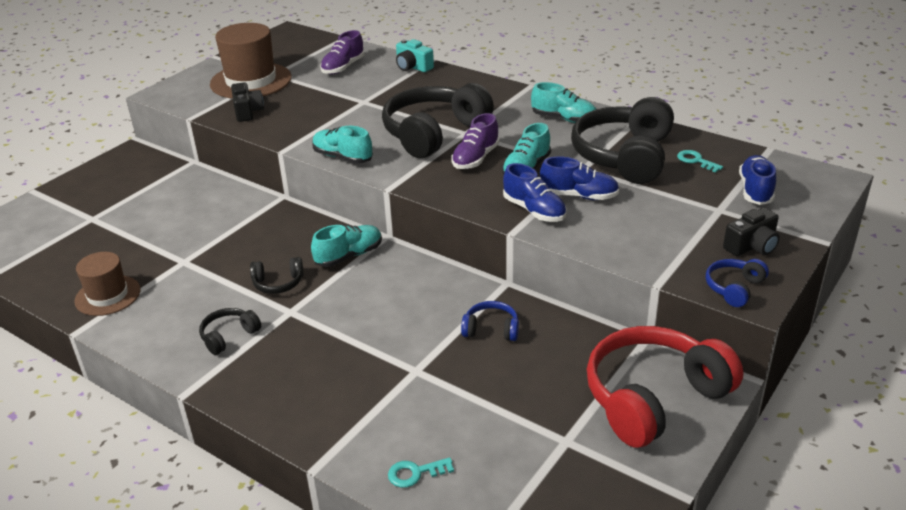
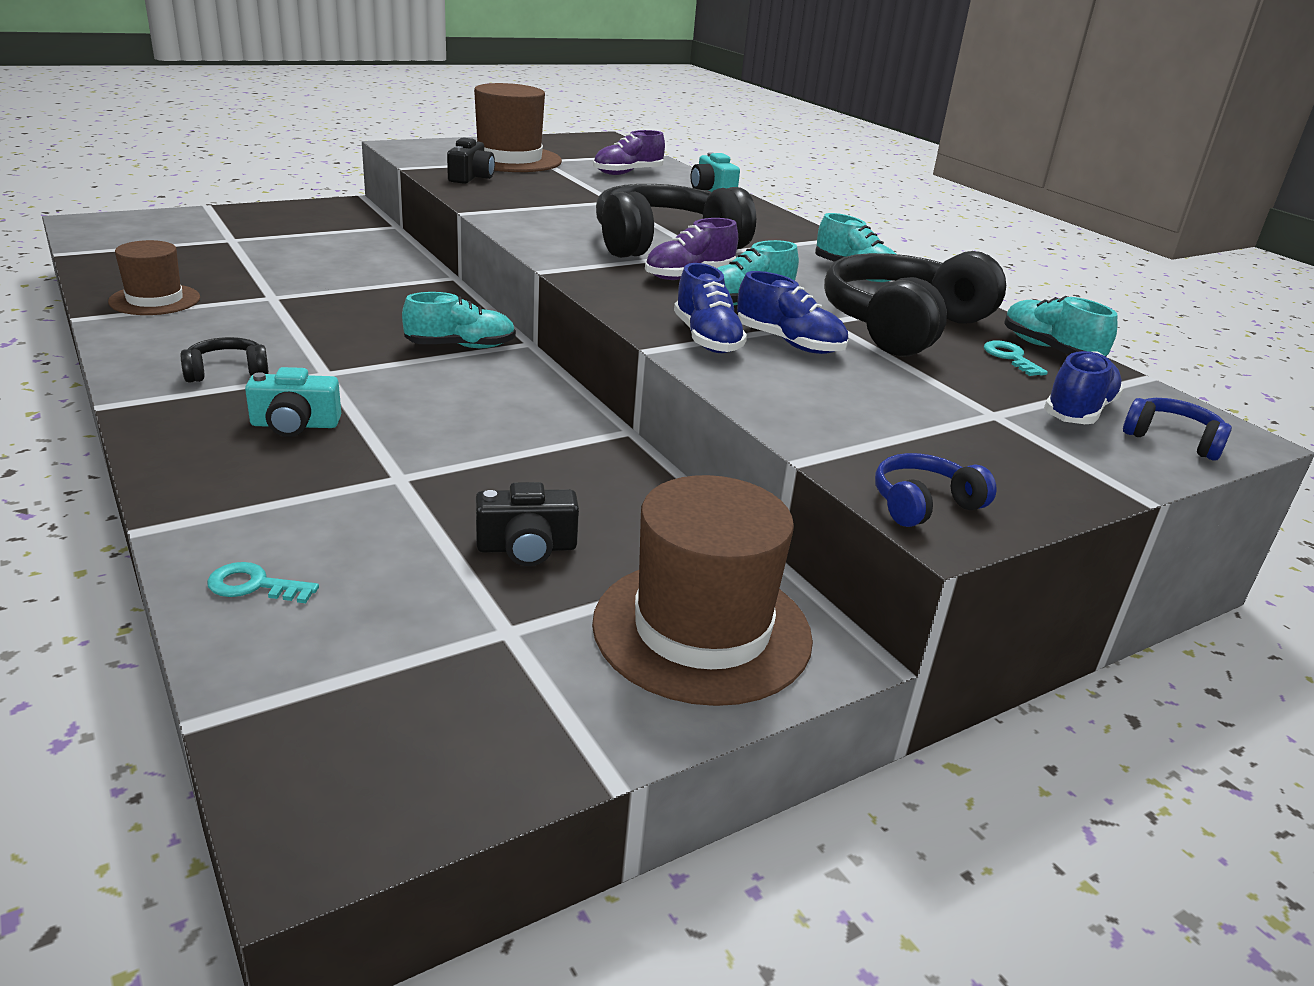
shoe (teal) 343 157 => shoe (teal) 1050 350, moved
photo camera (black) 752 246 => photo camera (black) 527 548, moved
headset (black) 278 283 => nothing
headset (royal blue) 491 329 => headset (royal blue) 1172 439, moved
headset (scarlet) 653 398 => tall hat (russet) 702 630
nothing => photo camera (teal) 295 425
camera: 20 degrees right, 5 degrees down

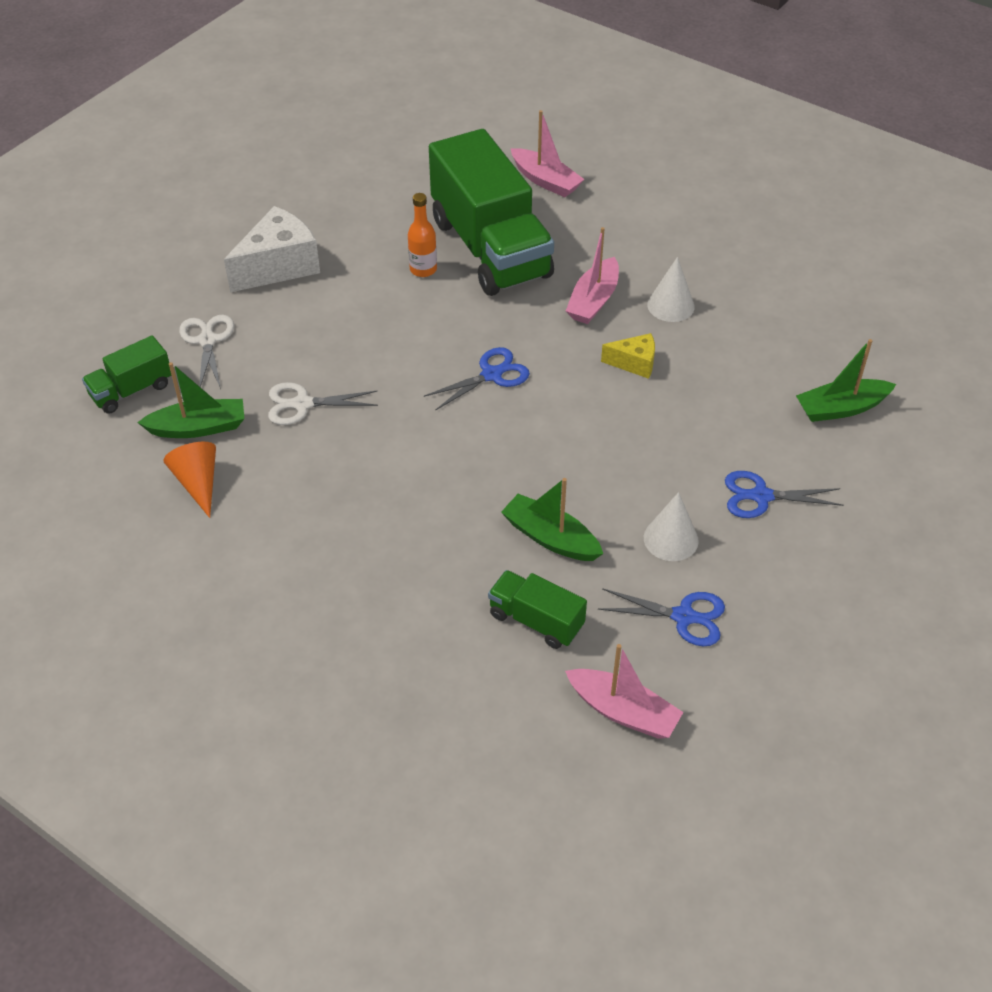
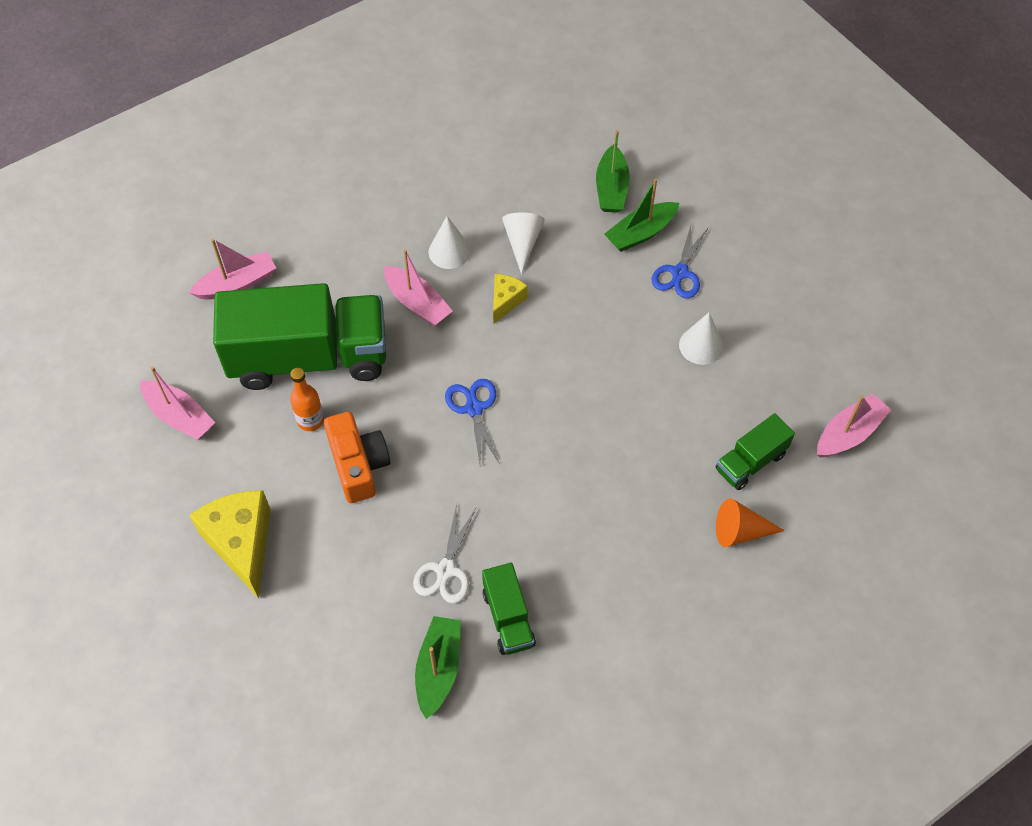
piece of cheese (pure white) 279 266 => piece of cheese (bright yellow) 241 544
scissors (pure white) 207 340 => nothing
toy truck (leaf-green) 131 390 => toy truck (leaf-green) 508 618, moved
solid cone (bright orange) 198 482 => solid cone (bright orange) 740 531, moved
toy boat (leaf-green) 550 538 => toy boat (leaf-green) 640 233, moved
scissors (royal blue) 684 616 => nothing
nothing => solid cone (pure white) 522 243
nothing => toy boat (pink) 180 416
nothing => photo camera (bright orange) 358 465
camera: 70 degrees left, 10 degrees up

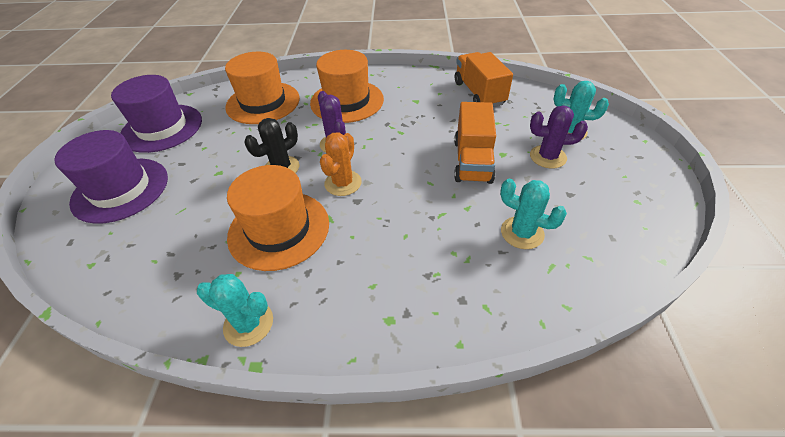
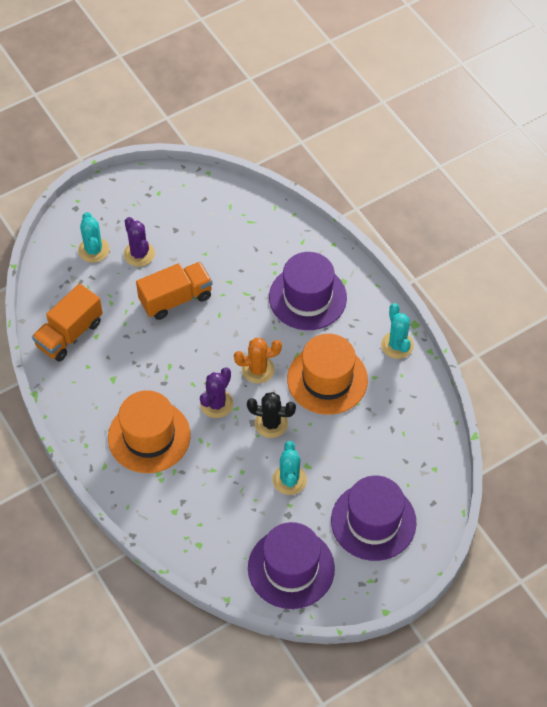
tall hat (bright orange) 263 103 => nothing
prickly plant (teal) 522 233 => prickly plant (teal) 289 480, moved
nothing => tall hat (purple) 307 297
camera: 125 degrees left, 10 degrees up

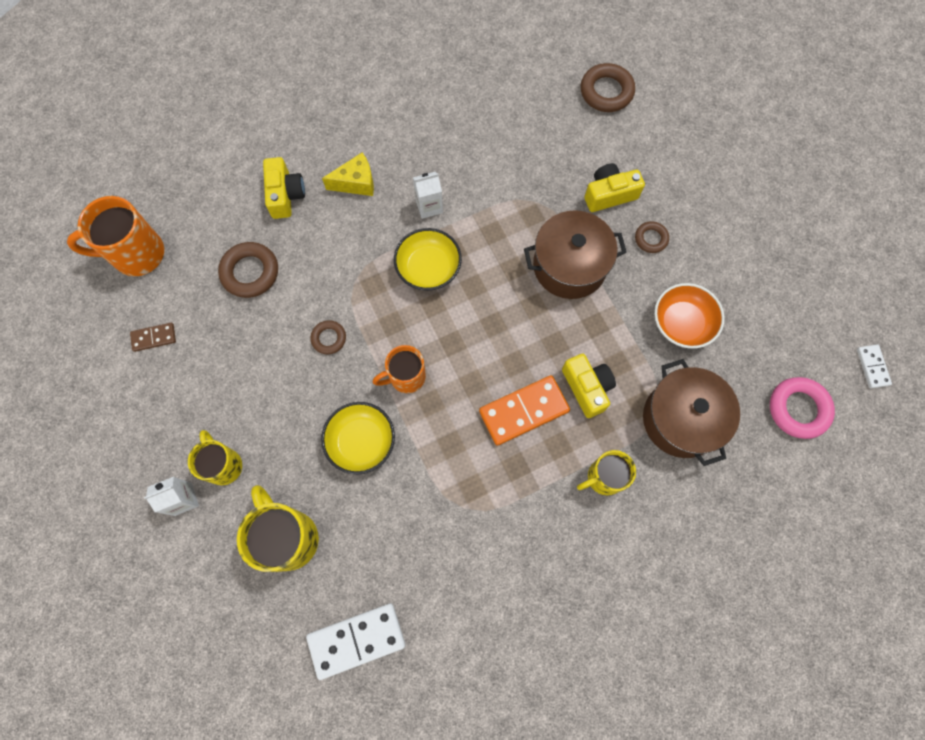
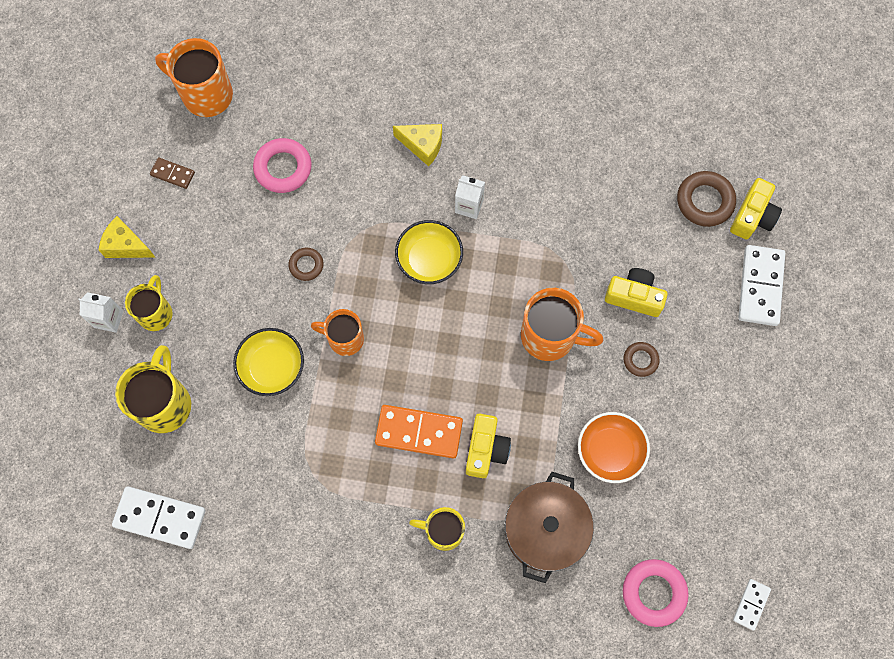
photo camera (bright yellow) 285 195 => photo camera (bright yellow) 752 216, moved
stockpot (russet) 569 266 => tea mug (bright orange) 550 336
torus (russet) 250 272 => torus (pink) 283 168
nothing => piece of cheese (bright yellow) 126 245
nothing => domino (pure white) 760 286
camera: 35 degrees right, 0 degrees up

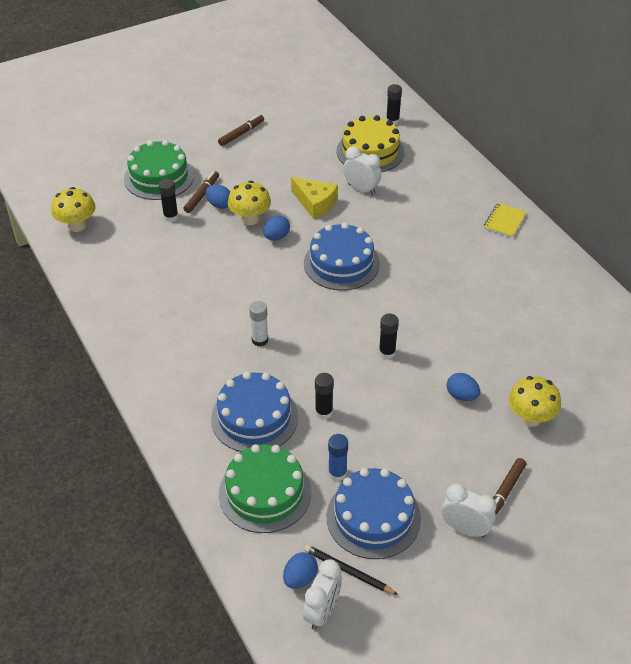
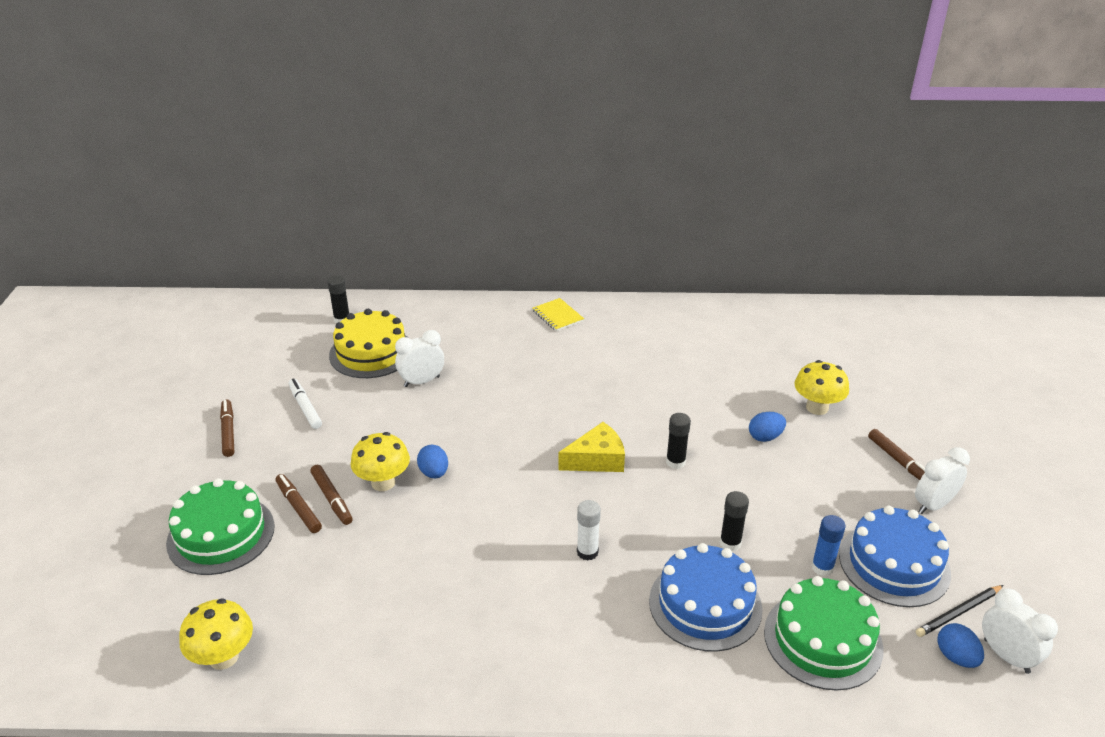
piece of cheese (bright yellow) 315 203 => piece of cheese (bright yellow) 597 459, moved
glue (black) 171 217 => nothing
egg (royal blue) 219 205 => marker pen (russet) 332 498
gateau (royal blue) 341 263 => nothing
nothing => marker pen (pure white) 305 408
camera: 60 degrees left, 10 degrees down

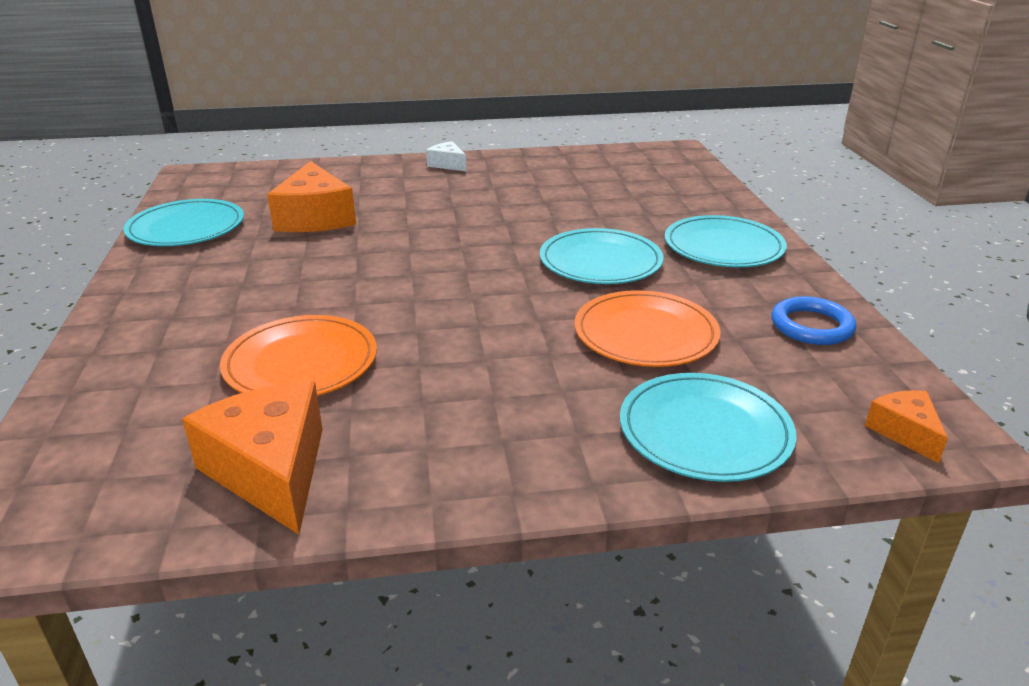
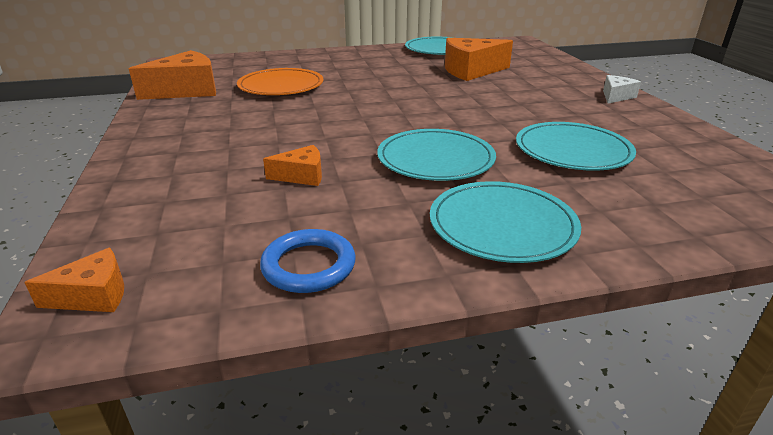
plate (bright orange) 645 334 => piece of cheese (bright orange) 302 176
plate (teal) 705 431 => plate (teal) 572 150, moved
camera: 85 degrees right, 0 degrees up

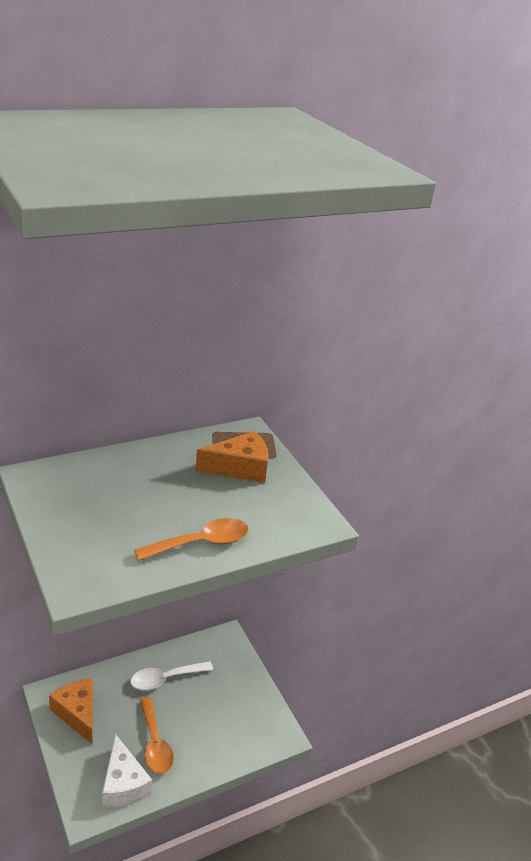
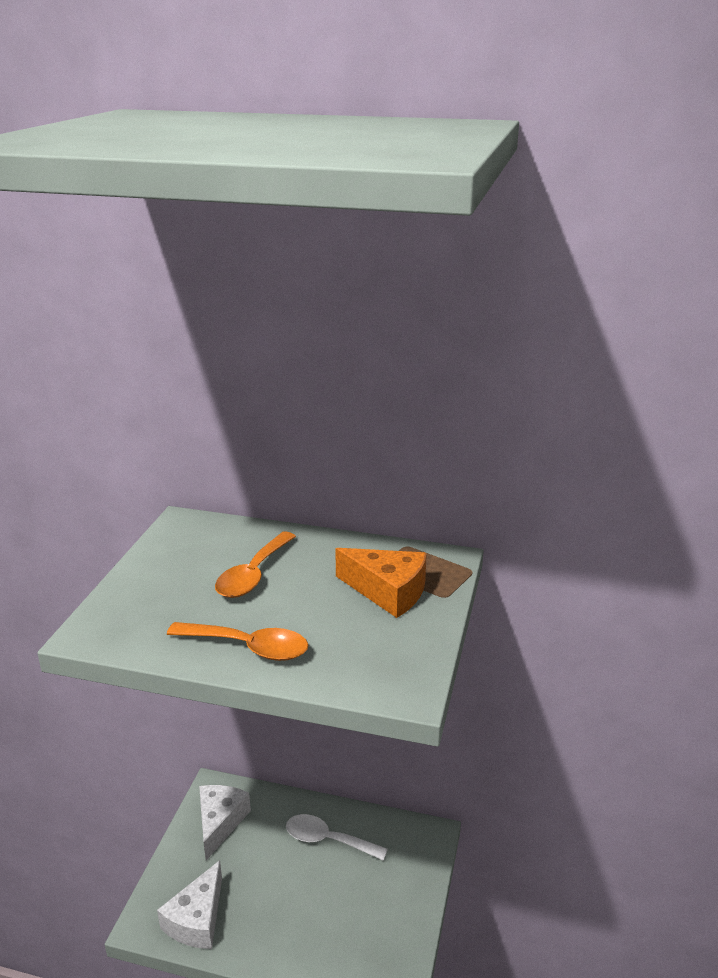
piece of cheese (bright orange) 77 713 => piece of cheese (pure white) 220 822
teaspoon (bright orange) 155 743 => teaspoon (bright orange) 253 574, moved
camera: 45 degrees right, 5 degrees down

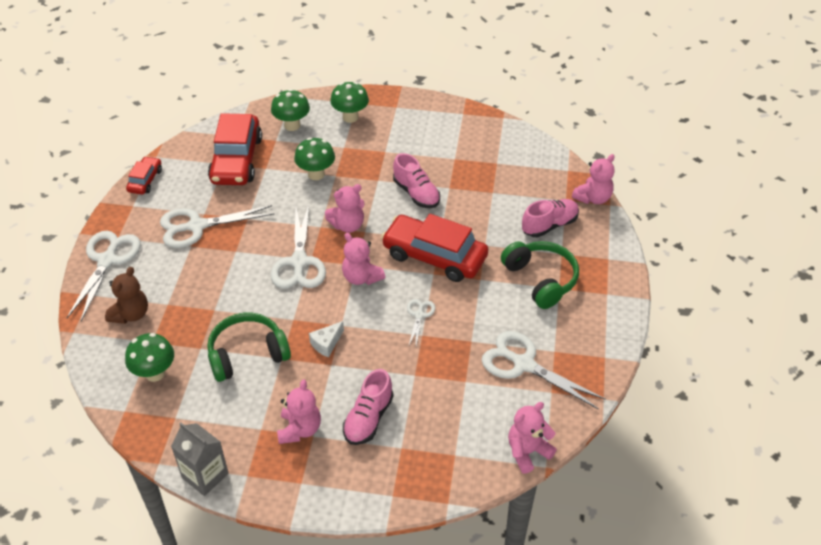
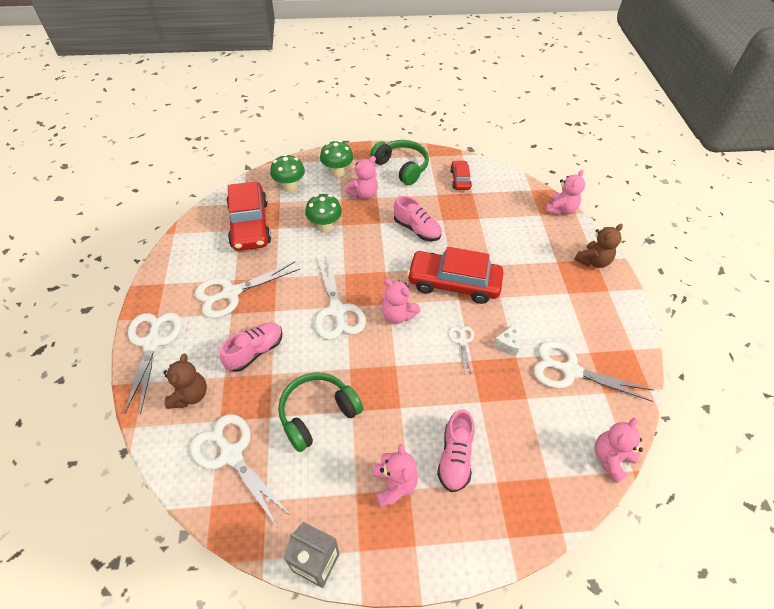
car (scarlet) 145 180 => car (scarlet) 460 179, moved
teddy bear (pink) 347 225 => teddy bear (pink) 363 194, moved
shoe (pink) 549 225 => shoe (pink) 255 351, moved
headset (leaf-green) 541 279 => headset (leaf-green) 401 167, moved
piece of cheese (pure white) 326 344 => piece of cheese (pure white) 508 343, moved
mushroom (leaf-green) 155 373 => scissors (pure white) 231 455
nothing => teddy bear (russet) 593 261
camera: 15 degrees left, 5 degrees up

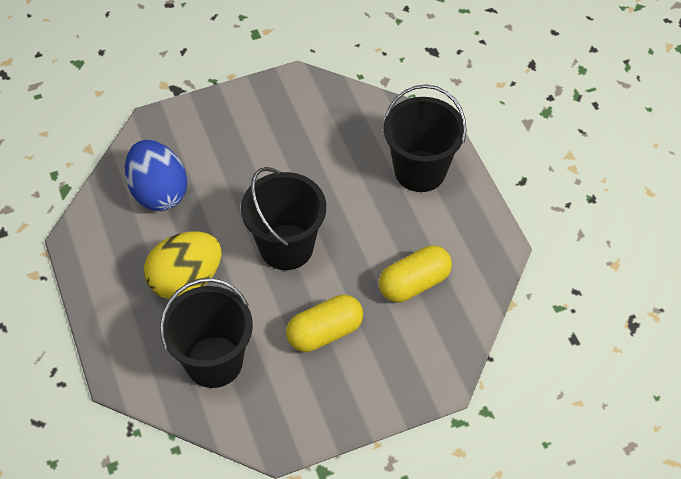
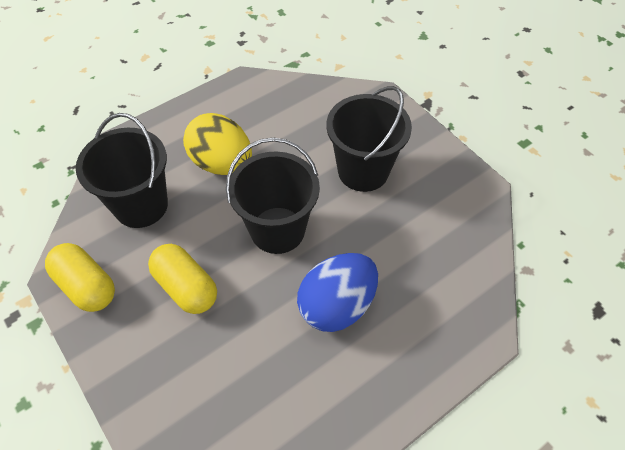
bucket (black) 420 171 => bucket (black) 363 171, moved
egg (royal blue) 159 192 => egg (royal blue) 337 305, moved
capsule (bright yellow) 414 283 => capsule (bright yellow) 86 286, moved
camera: 75 degrees right, 0 degrees up

